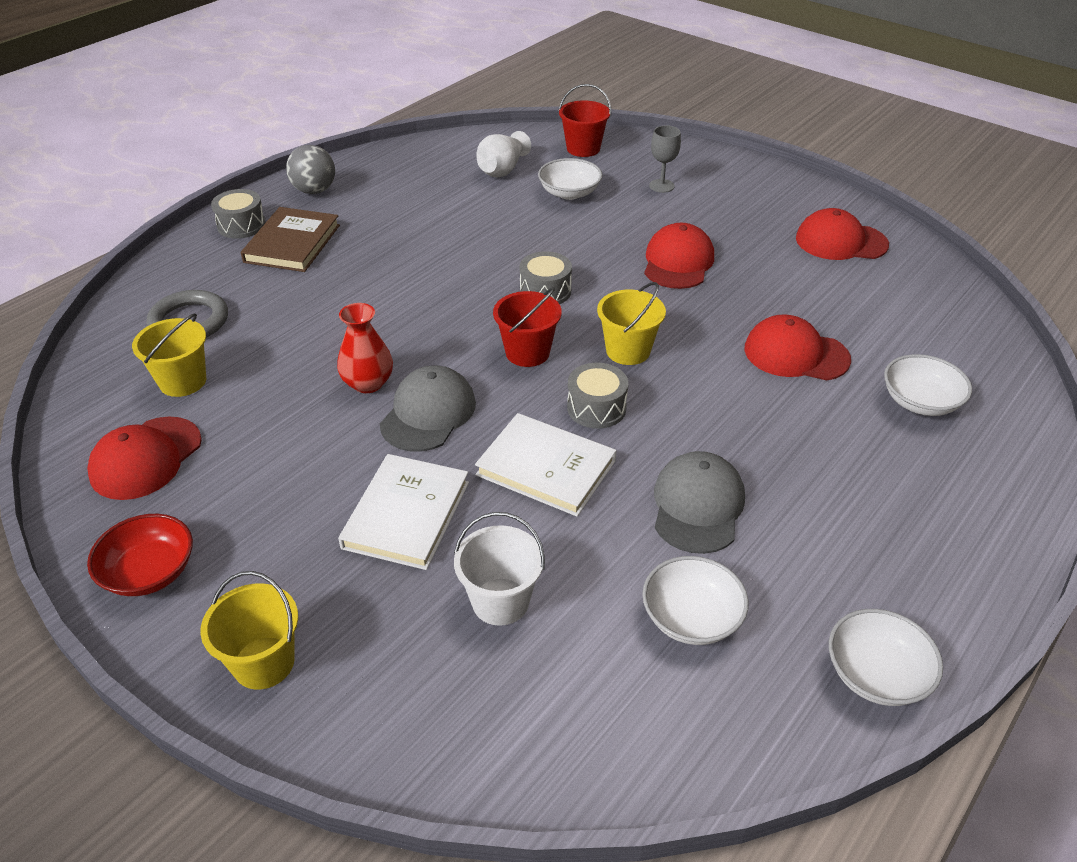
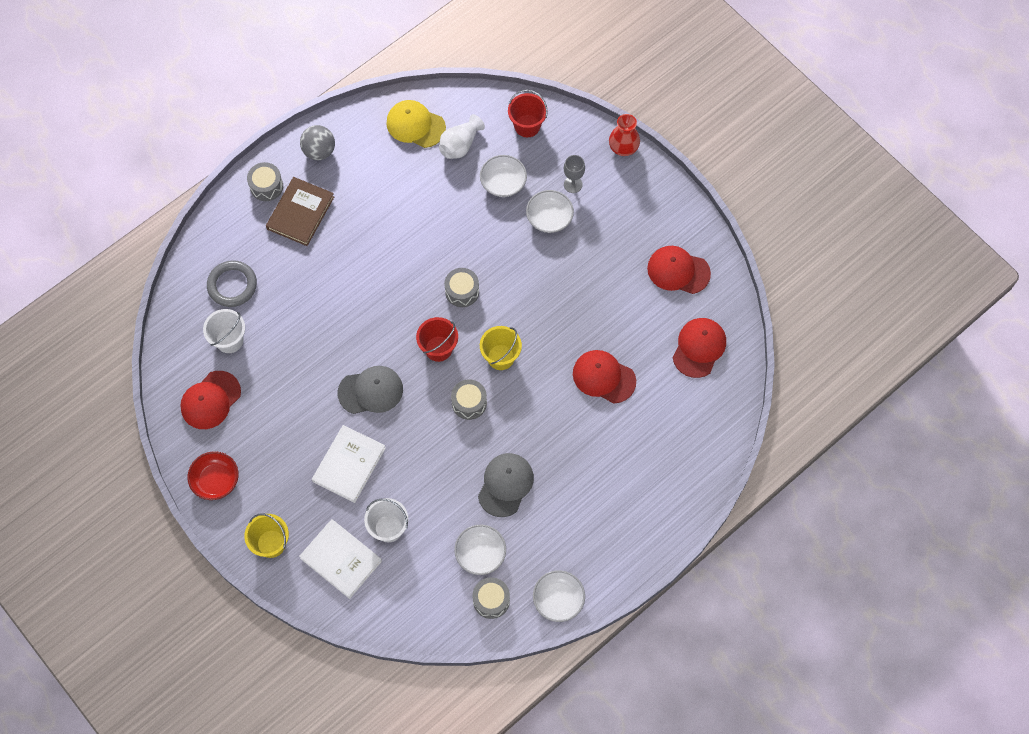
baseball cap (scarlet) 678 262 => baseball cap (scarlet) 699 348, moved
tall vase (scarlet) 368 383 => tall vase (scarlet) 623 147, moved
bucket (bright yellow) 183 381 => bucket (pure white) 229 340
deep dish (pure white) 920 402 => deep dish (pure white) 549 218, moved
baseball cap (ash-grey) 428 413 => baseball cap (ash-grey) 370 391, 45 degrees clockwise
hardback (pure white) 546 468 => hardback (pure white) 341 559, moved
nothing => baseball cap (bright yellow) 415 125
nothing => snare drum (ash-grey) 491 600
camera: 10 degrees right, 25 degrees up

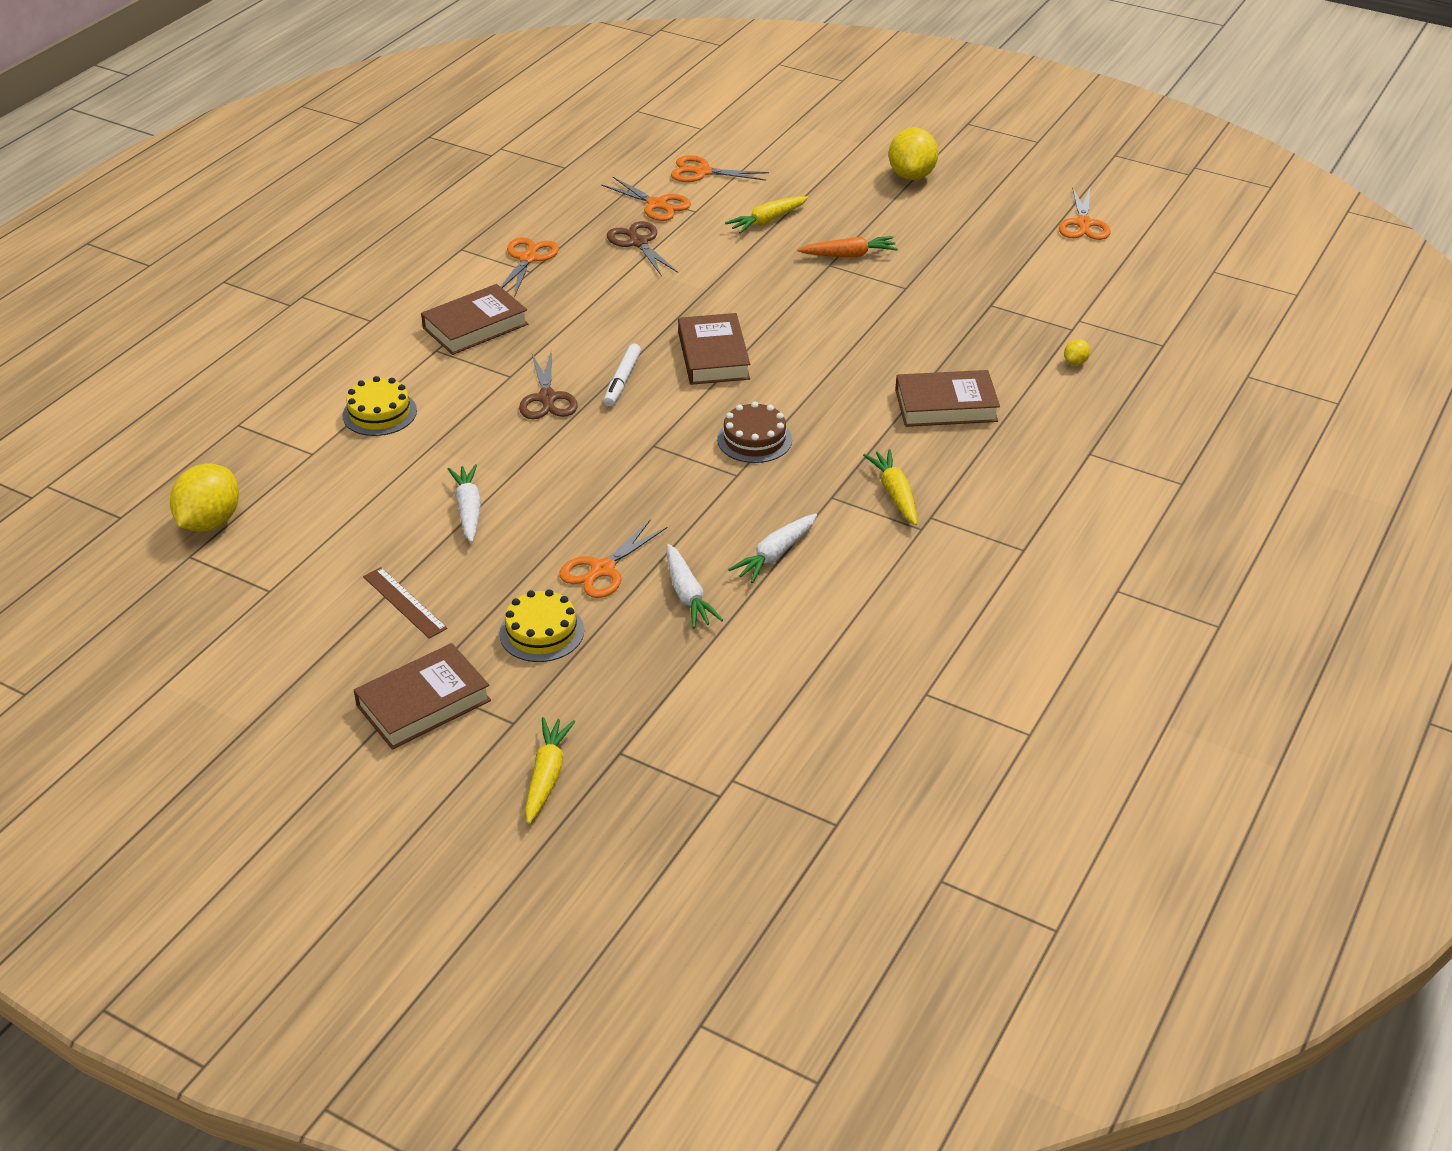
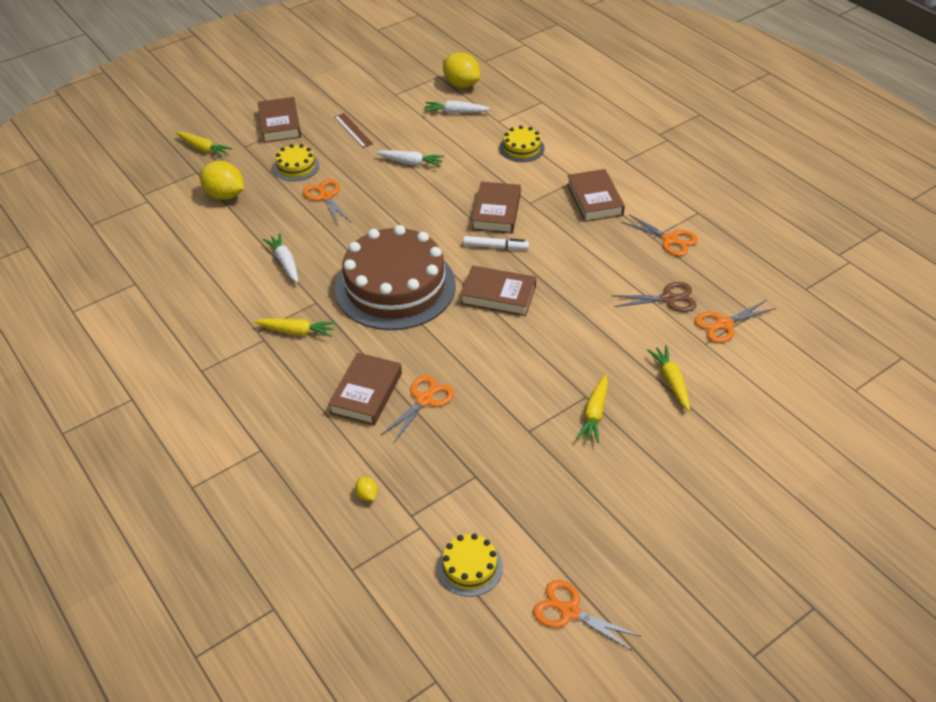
toy lemon (bright yellow) 911 175 => toy lemon (bright yellow) 225 195, moved
scissors (bright orange) 702 172 => scissors (bright orange) 424 400, moved
root vegetable (bright orange) 849 255 => root vegetable (bright yellow) 594 413
marker pen (pure white) 622 380 => marker pen (pure white) 495 247, 150 degrees clockwise
scissors (russet) 547 398 => hardback (russet) 496 212
gateau (russet) 754 439 => gateau (russet) 395 287, x2.33
root vegetable (pure white) 687 594 => root vegetable (pure white) 455 112, moved
straightedge (russet) 404 602 => straightedge (russet) 353 130, 75 degrees clockwise
nothing => gateau (bright yellow) 469 567
camera: 115 degrees right, 5 degrees up

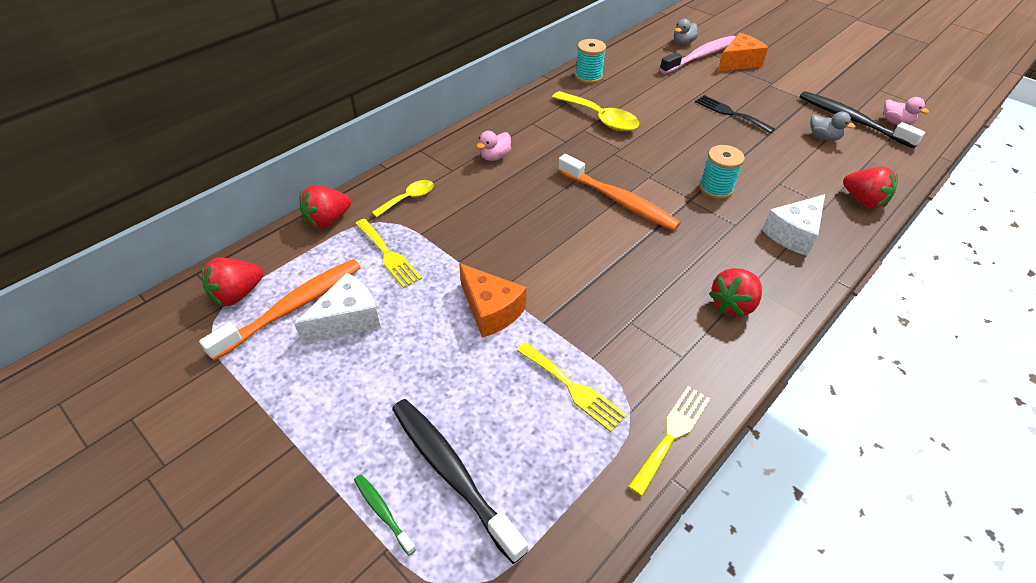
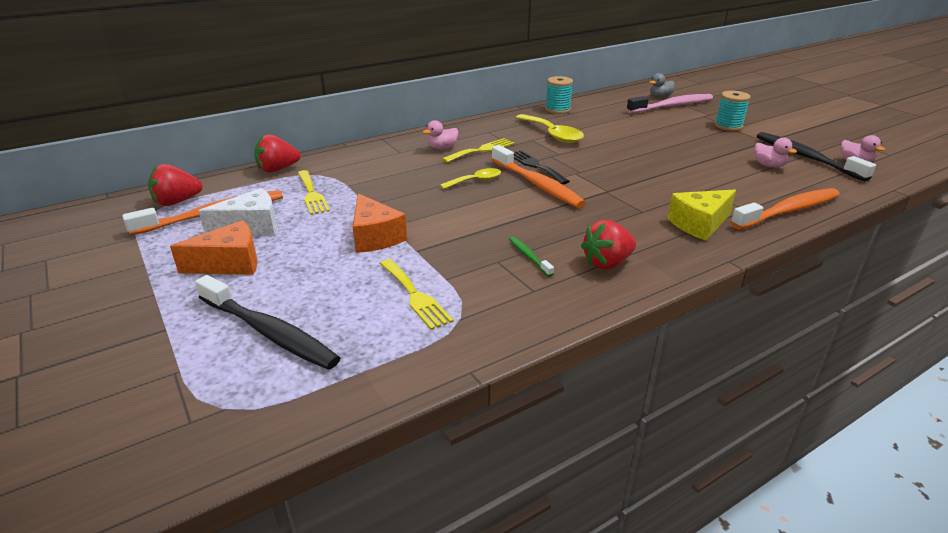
piece of cheese (bright orange) 738 62 => piece of cheese (bright orange) 230 263, moved
dinner fork (black) 730 113 => dinner fork (black) 535 166, moved
rubber duck (ash-grey) 823 137 => rubber duck (pink) 768 165
spool (teal) 716 188 => spool (teal) 728 126, moved
toy strawberry (scarlet) 863 201 => dental brush (bright orange) 788 211
teaspoon (bright yellow) 408 199 => teaspoon (bright yellow) 476 181, moved
piece of cheese (pure white) 793 234 => piece of cheese (bright yellow) 699 224
dinner fork (bright yellow) 672 434 => dinner fork (bright yellow) 481 150, moved
dental brush (black) 452 473 => dental brush (black) 269 332, 150 degrees clockwise
dental brush (leaf-green) 383 512 => dental brush (leaf-green) 529 256, moved
camera: 15 degrees right, 15 degrees down

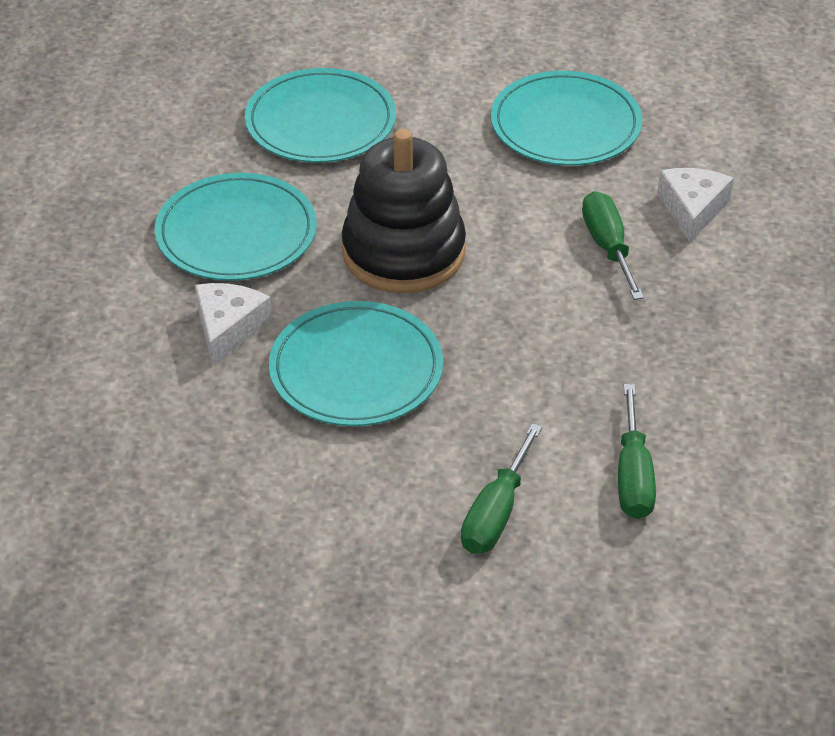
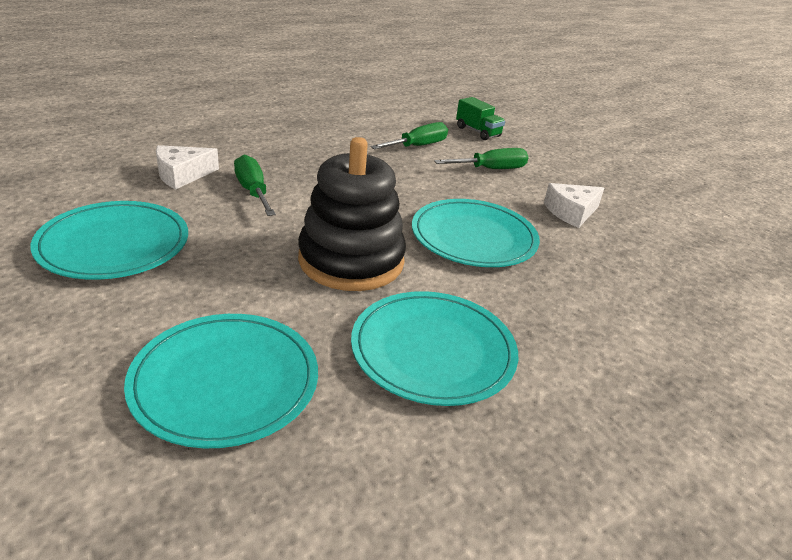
hand screwdriver (leaf-green) 608 247 => hand screwdriver (leaf-green) 253 191, 120 degrees clockwise
piece of cheese (pure white) 228 328 => piece of cheese (pure white) 571 212, moved
nothing => toy truck (leaf-green) 478 132
camera: 135 degrees left, 10 degrees down

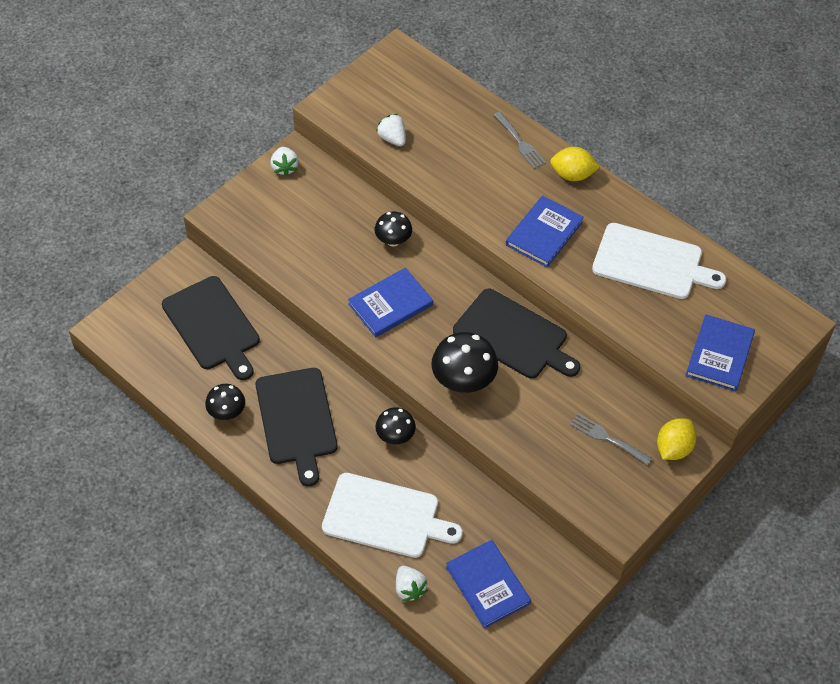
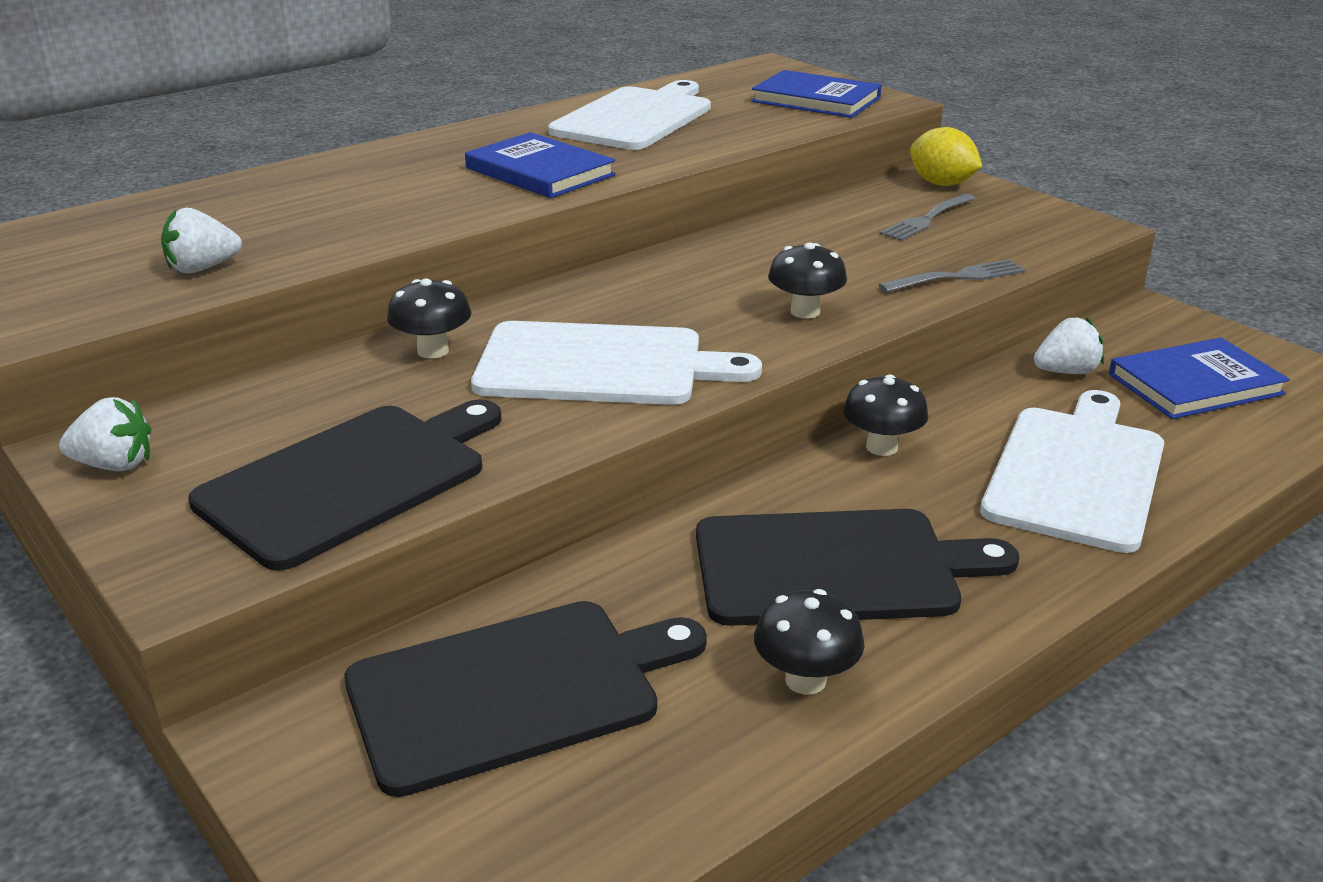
dinner fork (ash-grey) 519 142 => dinner fork (ash-grey) 956 277, moved
toy lemon (bright yellow) 572 175 => nothing
hardback (royal blue) 390 304 => bread board (pure white) 600 365
bread board (black) 514 336 => bread board (black) 351 480, moved
mushroom (black) 463 381 => mushroom (black) 805 312, x0.61
toy strawberry (pure white) 409 589 => toy strawberry (pure white) 1066 372, moved
camera: 80 degrees left, 25 degrees down

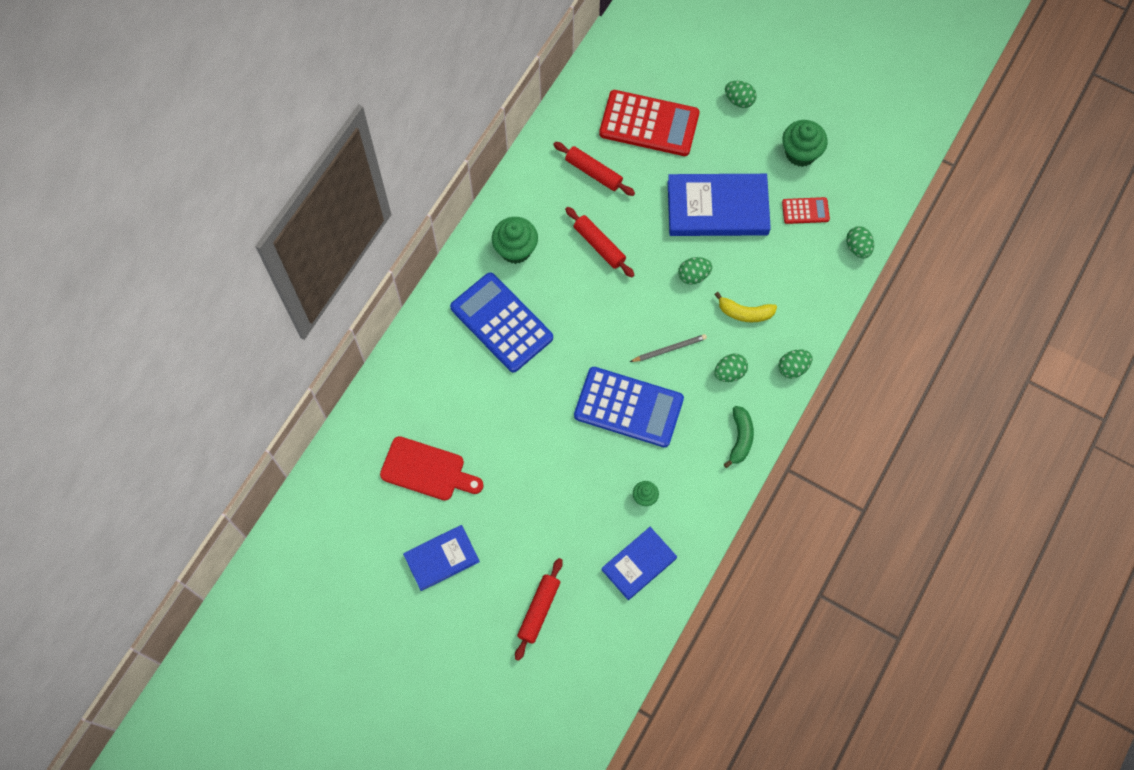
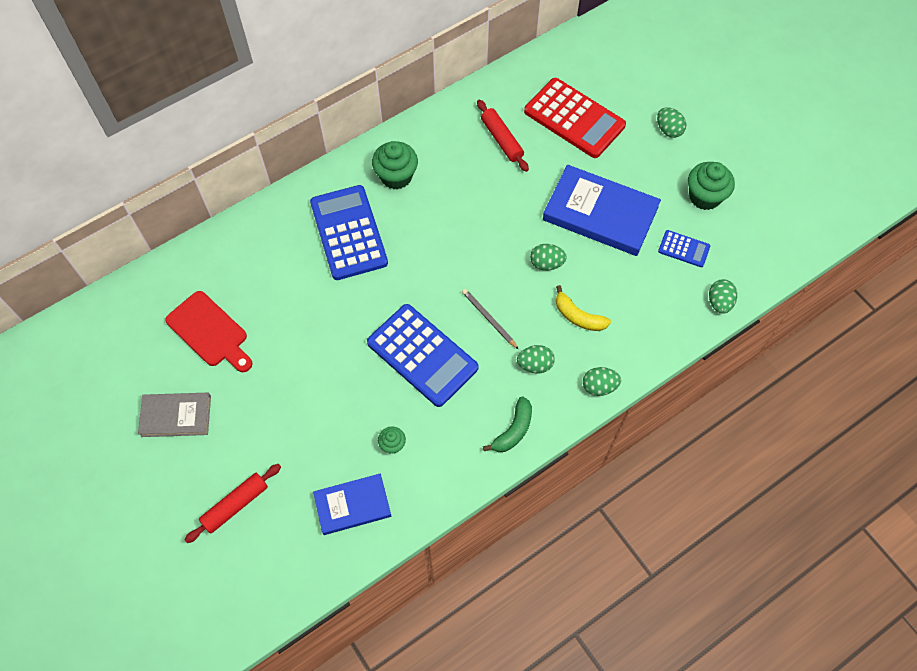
calculator (scarlet) 805 211 => calculator (royal blue) 684 249
dough roller (scarlet) 599 245 => nothing
pencil (ash-grey) 669 349 => pencil (ash-grey) 489 319, 135 degrees counterclockwise
hardback (royal blue) 441 558 => hardback (ash-grey) 176 416
camera: 25 degrees right, 5 degrees down

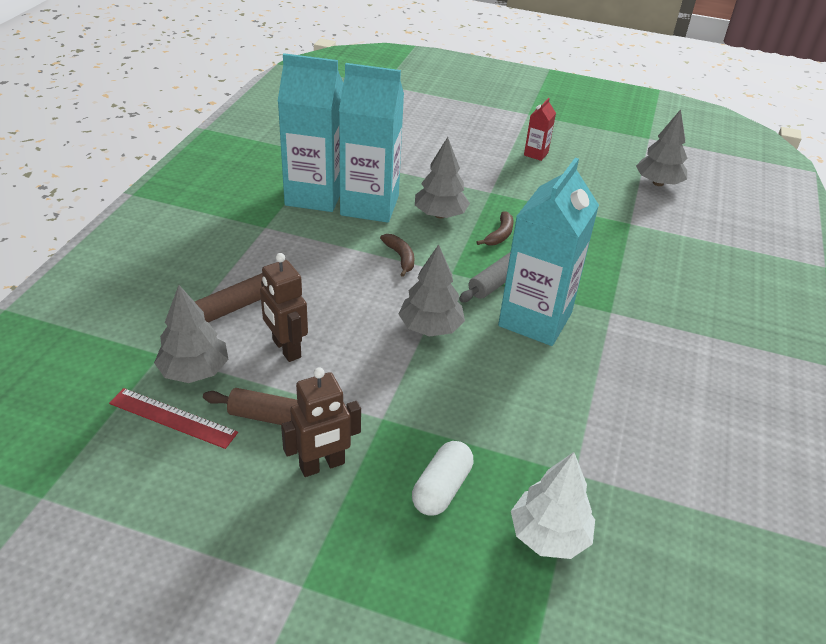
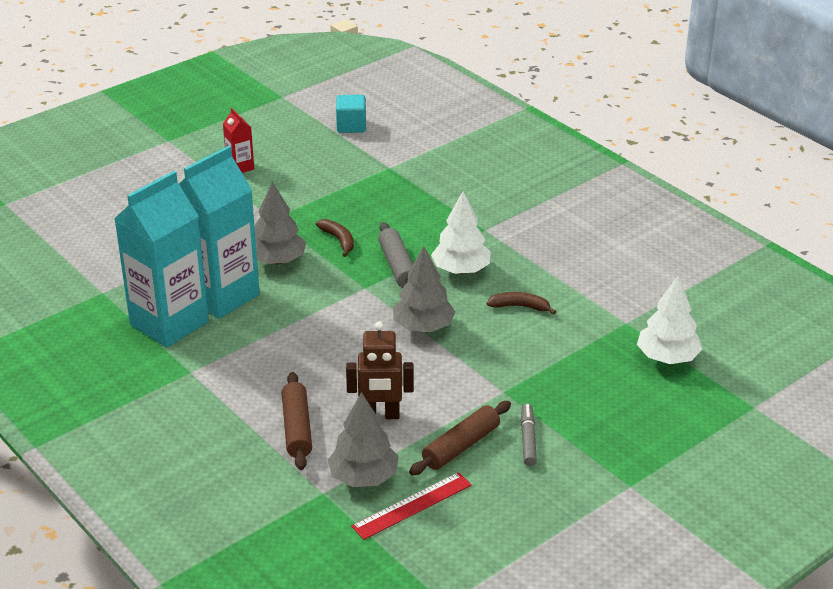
fir tree (ash-grey) 658 183 => solid cube (teal) 351 126
carton (teal) 535 319 => fir tree (pure white) 461 270
banana fruit (russet) 400 257 => banana fruit (russet) 520 307, moved
toy robot (russet) 322 465 => marker pen (ash-grey) 528 439
capsule (pure white) 441 488 => nothing
camera: 55 degrees left, 5 degrees down

